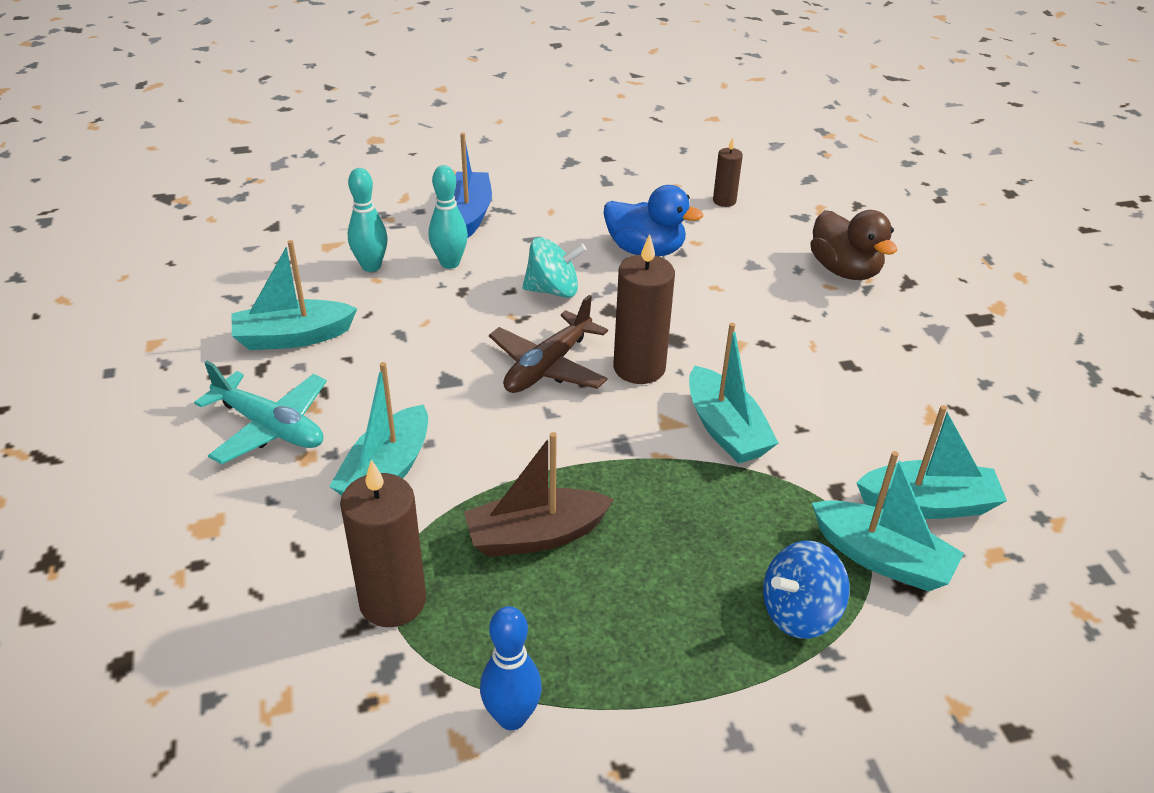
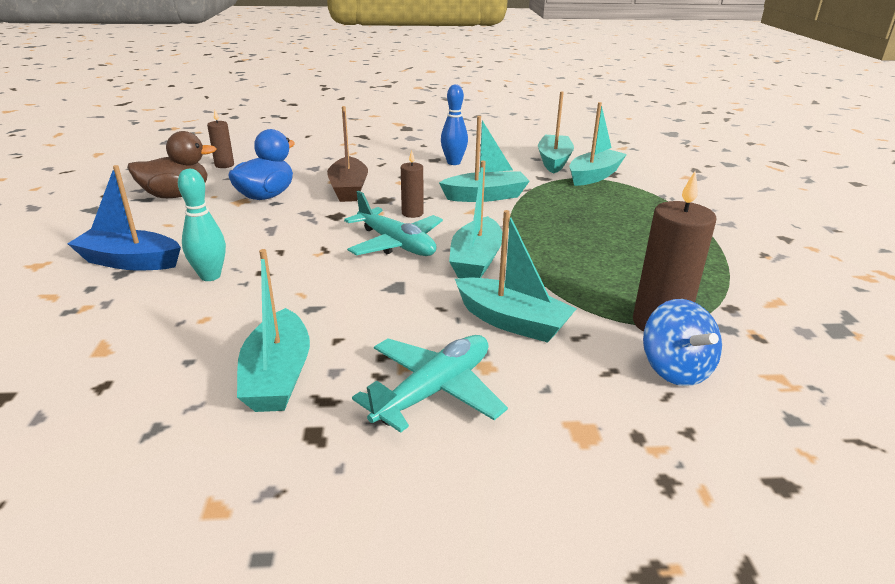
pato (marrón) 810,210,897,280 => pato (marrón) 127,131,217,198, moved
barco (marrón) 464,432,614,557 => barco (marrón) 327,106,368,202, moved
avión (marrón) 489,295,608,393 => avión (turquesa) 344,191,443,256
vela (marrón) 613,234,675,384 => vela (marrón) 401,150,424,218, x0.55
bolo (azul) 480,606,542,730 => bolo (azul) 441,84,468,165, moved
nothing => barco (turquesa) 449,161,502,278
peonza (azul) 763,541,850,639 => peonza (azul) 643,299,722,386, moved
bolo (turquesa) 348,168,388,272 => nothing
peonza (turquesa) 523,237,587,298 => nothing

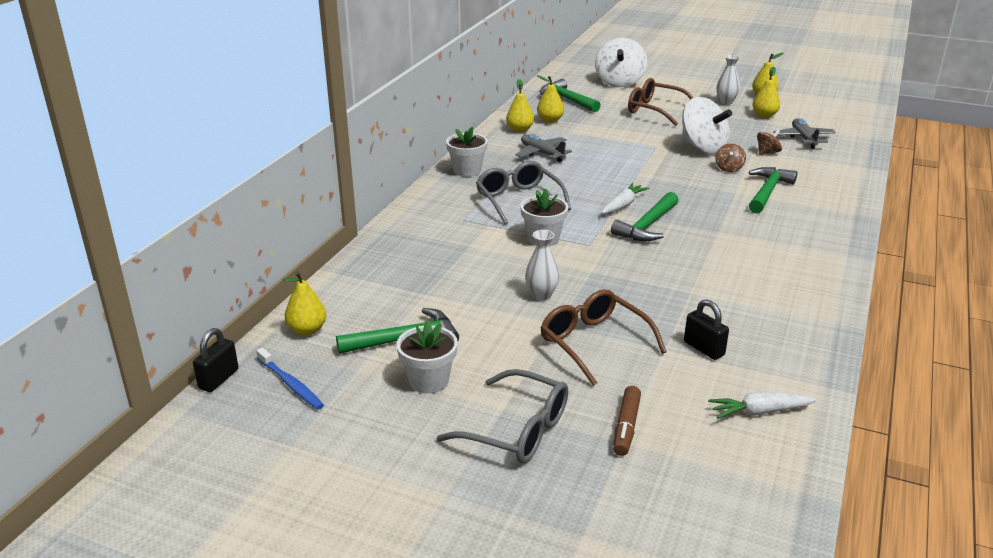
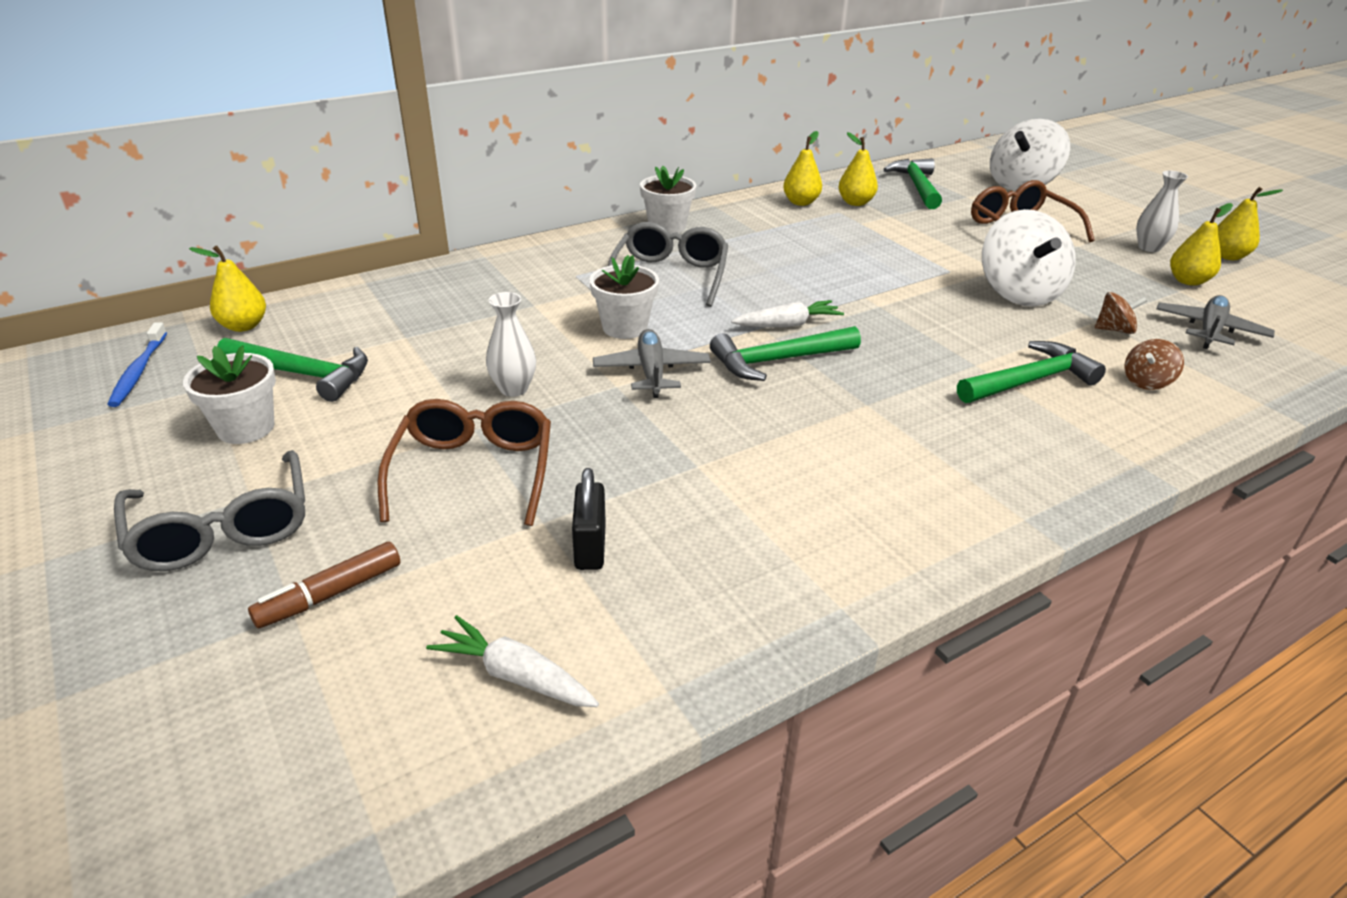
avión (gris) 515,134,572,162 => avión (gris) 593,329,711,398, moved
peonza (marrón) 715,144,746,172 => peonza (marrón) 1125,339,1184,390, moved
candado (negro) 193,328,239,392 => nothing

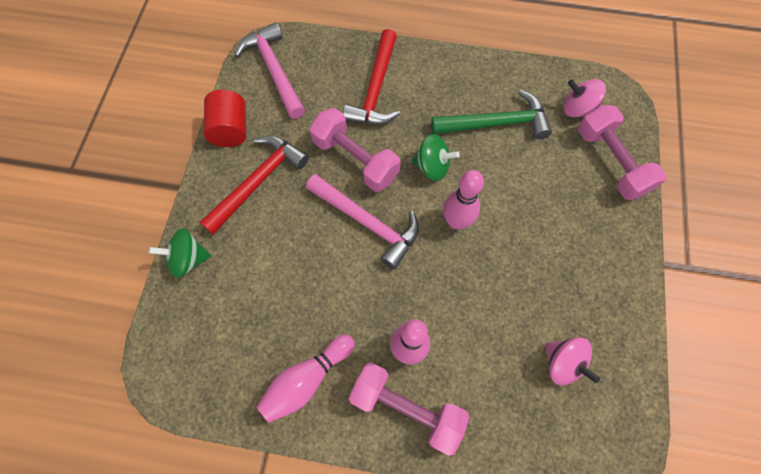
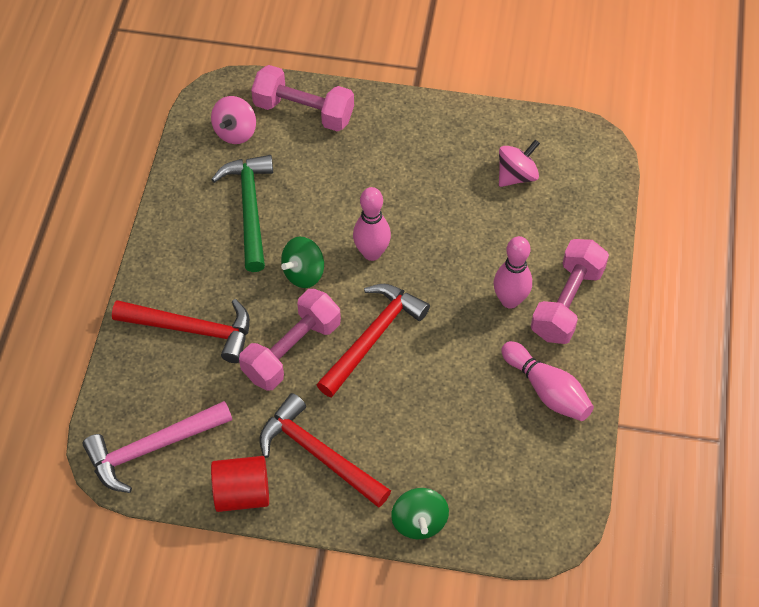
mancuerna (rosa) 578,105,667,200 => mancuerna (rosa) 251,65,354,131, 45 degrees clockwise
peonza (verde) 412,134,460,181 => peonza (verde) 281,237,324,288, 150 degrees counterclockwise
martillo (rosa) 306,174,419,270 => martillo (rojo) 317,284,430,397

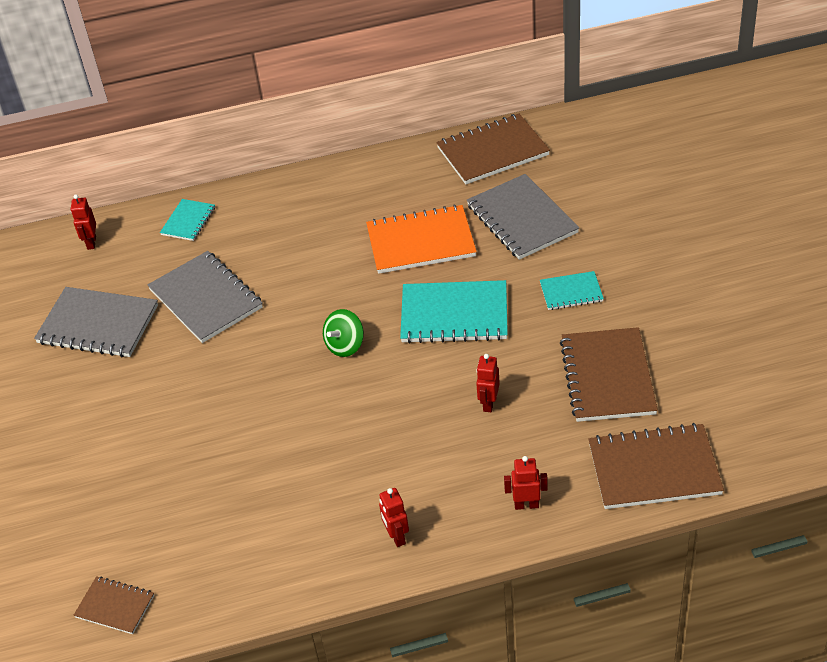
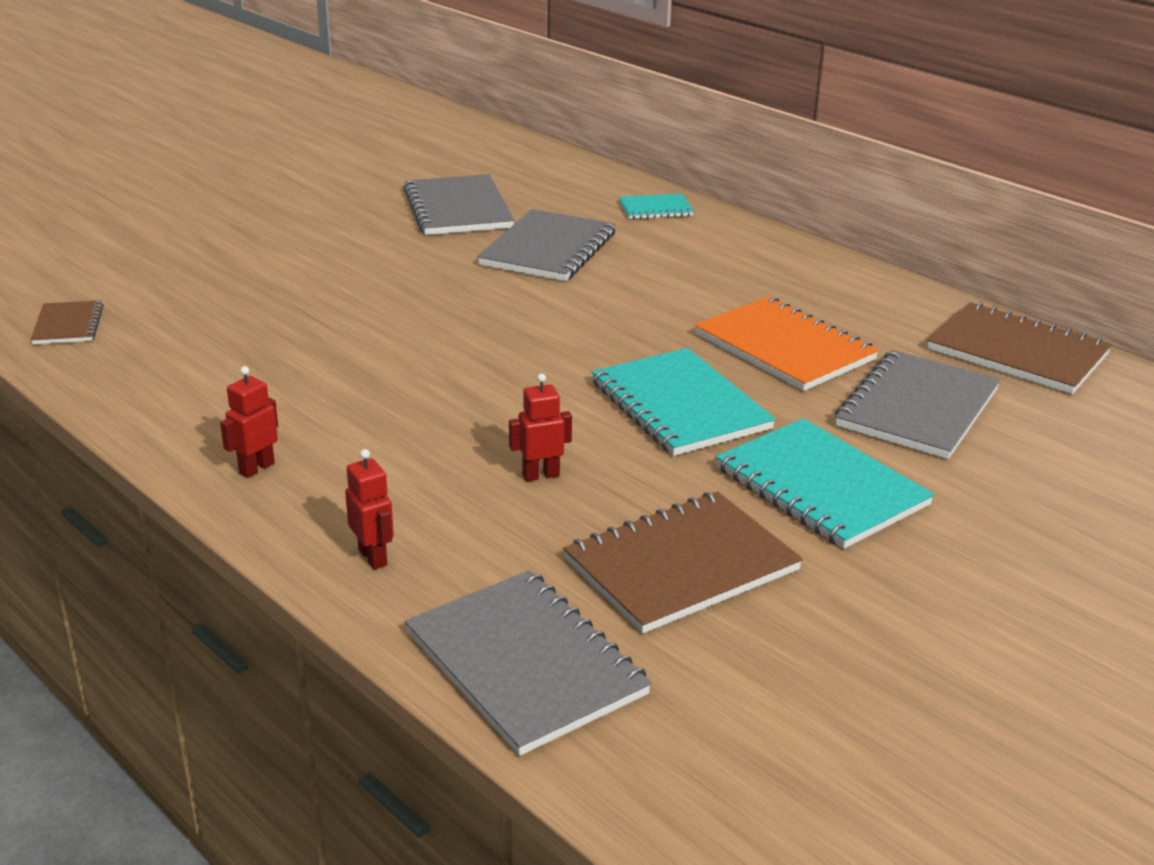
cuaderno (marrón) 588,423,724,509 => cuaderno (gris) 405,570,652,756
cuaderno (turquesa) 540,271,604,310 => cuaderno (turquesa) 716,418,935,549, x1.86
robot (rojo) 71,194,96,250 => nothing
peonza (verde) 323,309,364,357 => nothing

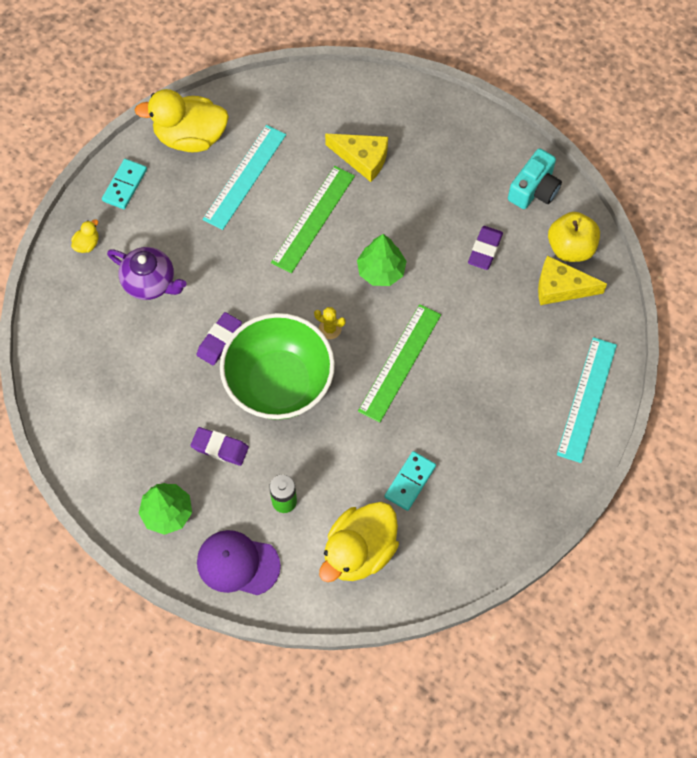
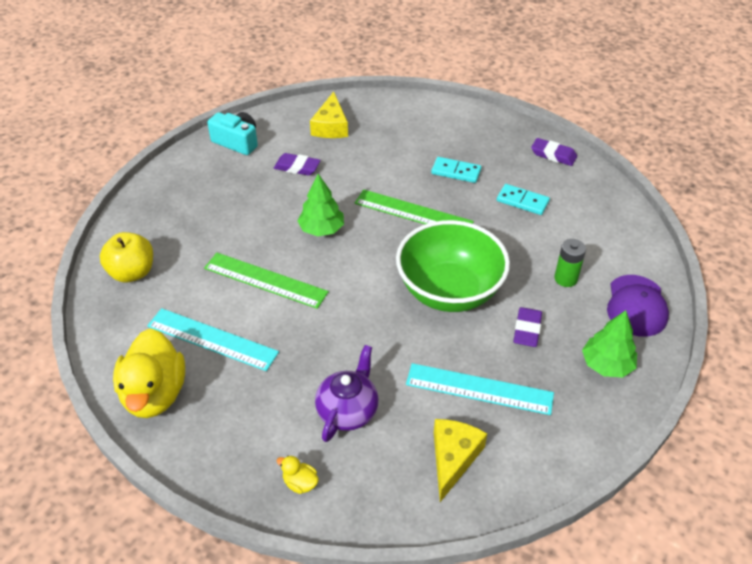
manzana (amarillo) 548,212,600,262 => manzana (amarillo) 100,232,153,283, moved
regla (turquesa) 557,337,617,463 => regla (turquesa) 406,363,554,415, moved
ficha de dominó (turquesa) 102,159,147,209 => ficha de dominó (turquesa) 431,157,482,183, moved
queso (amarillo) 325,134,388,182 => queso (amarillo) 434,419,487,502, moved
goma de borrar (morado) 197,312,242,365 => goma de borrar (morado) 531,138,577,166, moved
cactus (amarillo) 314,307,346,339 => nothing
pato (amarillo) 319,502,399,582 => nothing

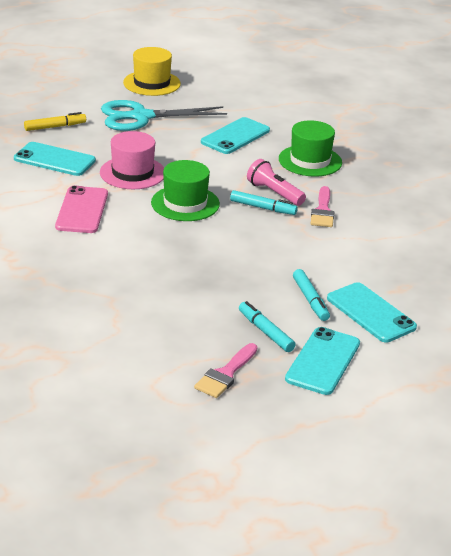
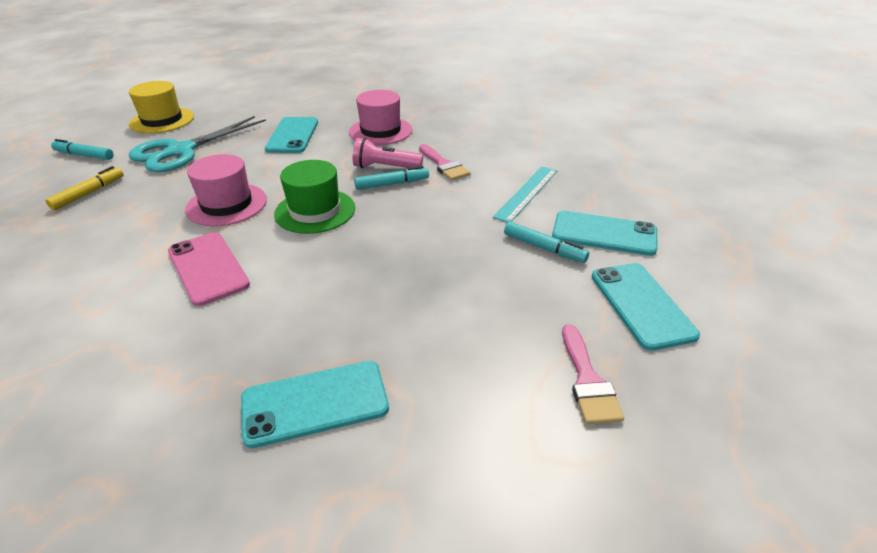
rotulador (turquesa) 239,301,296,352 => rotulador (turquesa) 51,139,114,160, moved
móvil (turquesa) 14,142,96,176 => móvil (turquesa) 241,361,389,448, moved
sombrero (verde) 279,120,342,177 => sombrero (rosa) 349,90,412,145
nothing => regla (turquesa) 493,167,557,223

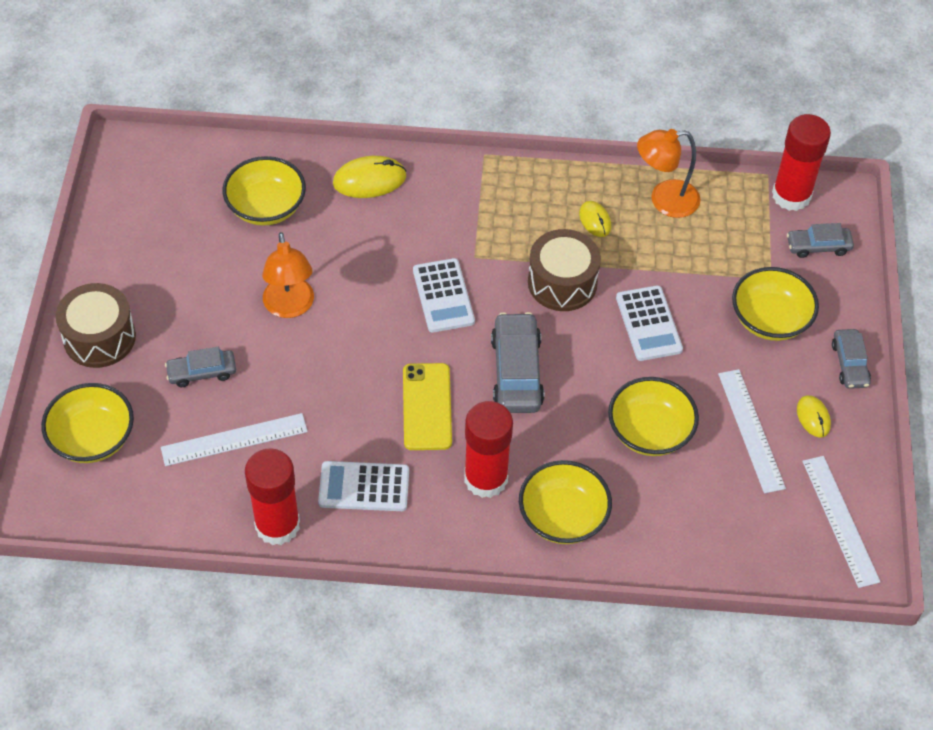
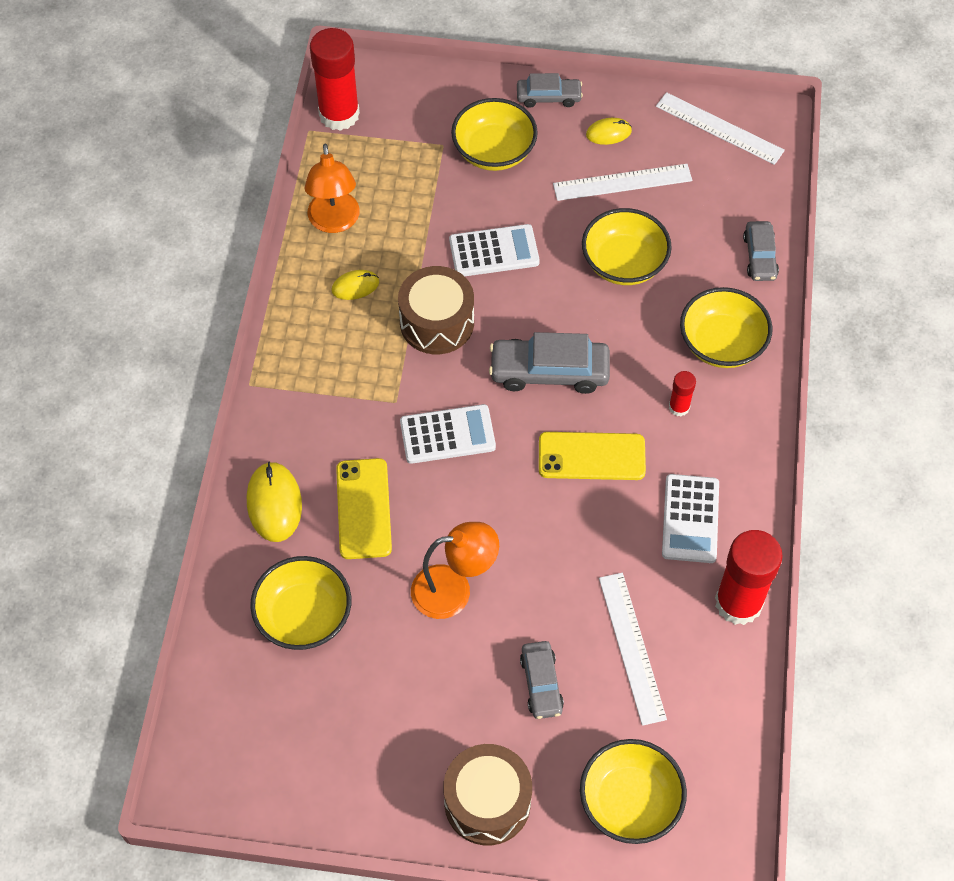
nothing => móvil (amarillo) 336,458,392,559
regla (blanco) 802,456,880,588 => regla (blanco) 656,92,785,165, 45 degrees clockwise
barra de pegamento (rojo) 464,401,513,498 => barra de pegamento (rojo) 669,371,696,416, x0.47
coche (gris) 787,223,854,258 => coche (gris) 743,221,779,281, moved

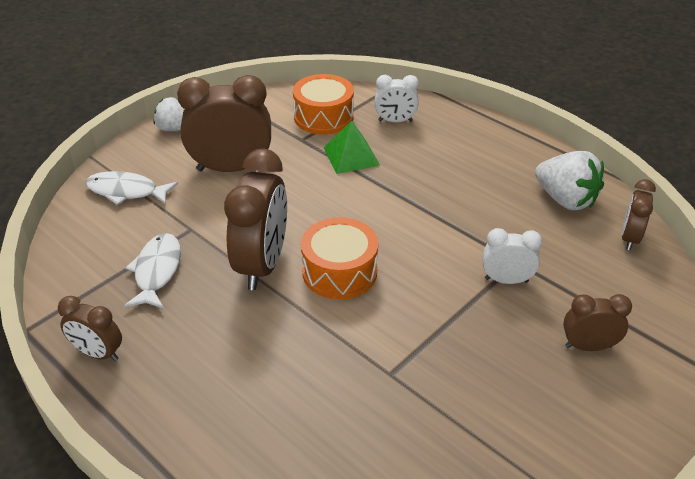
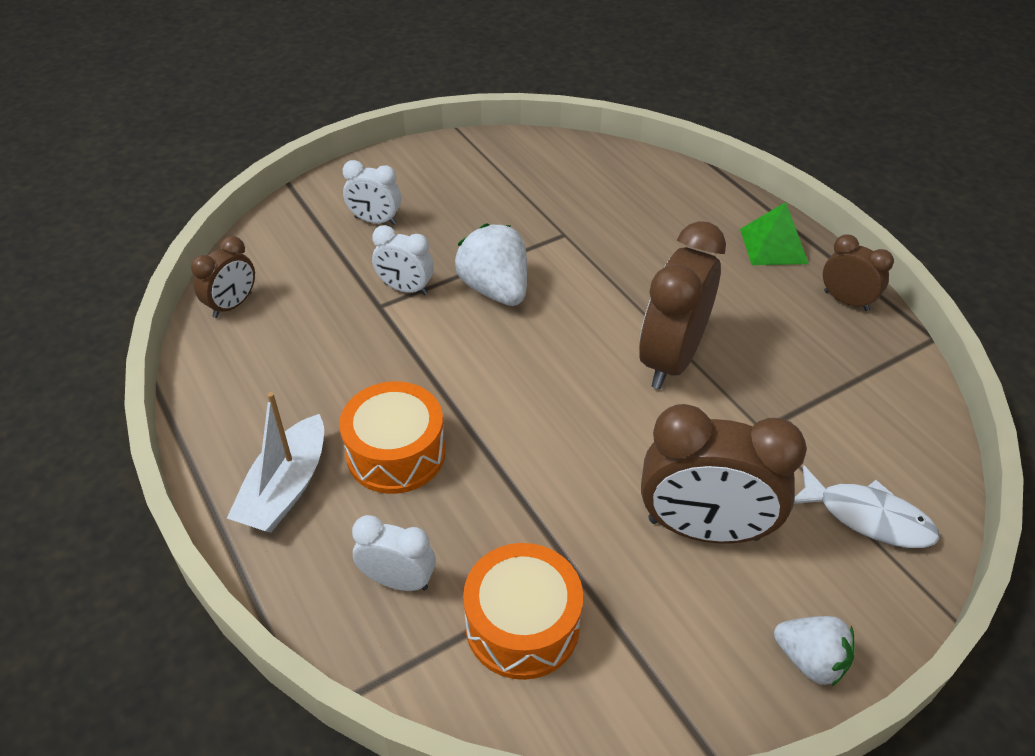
nothing => barco (blanco) 227,392,324,533
tambor (naranja) 301,217,378,300 => tambor (naranja) 339,381,445,494, moved
despertador (marrón) 563,294,632,351 => despertador (blanco) 343,160,401,225
fresa (blanco) 535,151,604,210 => fresa (blanco) 455,223,527,306, moved
pirámide (verde) 324,120,380,174 => pirámide (verde) 740,202,809,265, moved
pez (blanco) 124,233,181,309 => nothing

